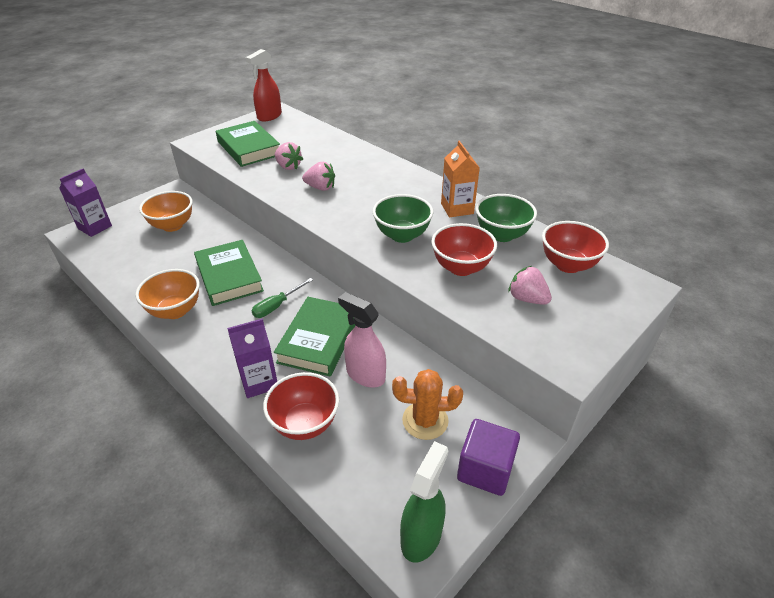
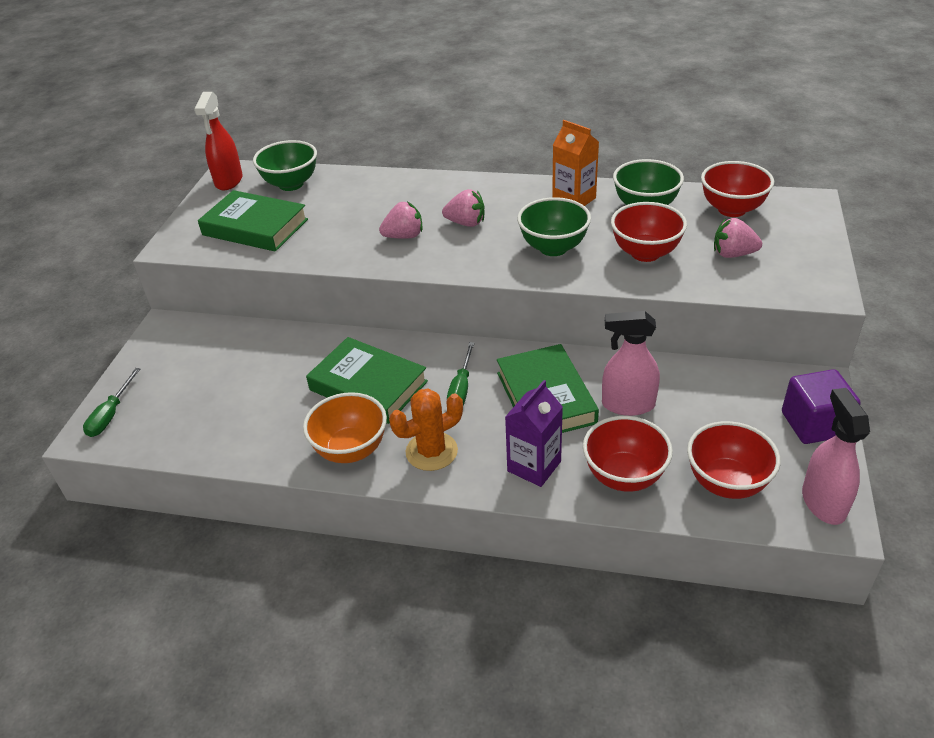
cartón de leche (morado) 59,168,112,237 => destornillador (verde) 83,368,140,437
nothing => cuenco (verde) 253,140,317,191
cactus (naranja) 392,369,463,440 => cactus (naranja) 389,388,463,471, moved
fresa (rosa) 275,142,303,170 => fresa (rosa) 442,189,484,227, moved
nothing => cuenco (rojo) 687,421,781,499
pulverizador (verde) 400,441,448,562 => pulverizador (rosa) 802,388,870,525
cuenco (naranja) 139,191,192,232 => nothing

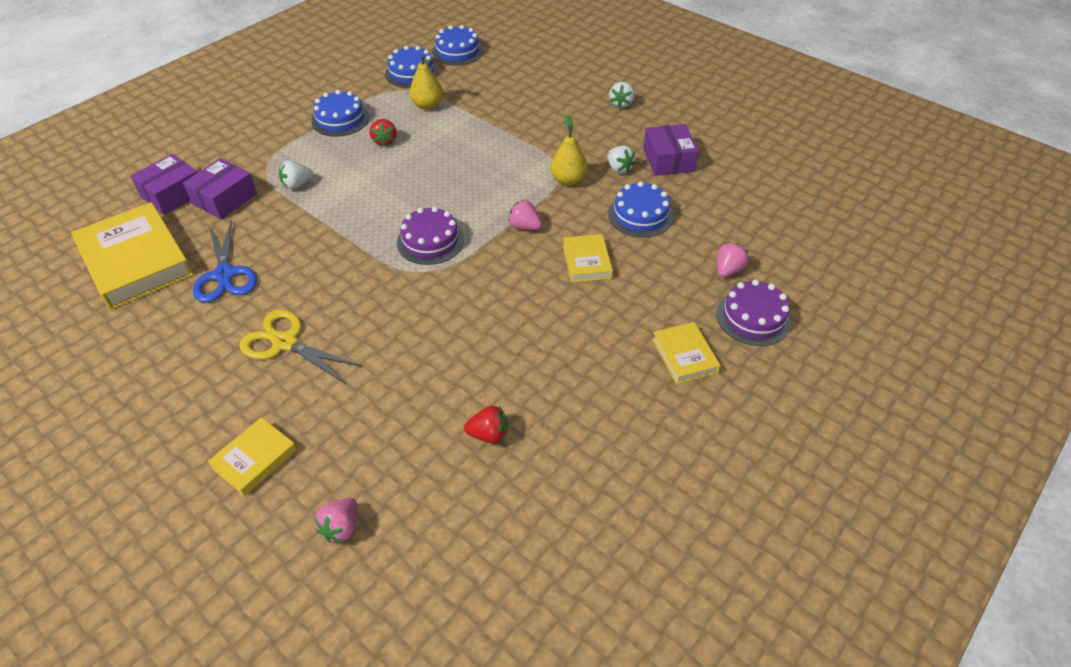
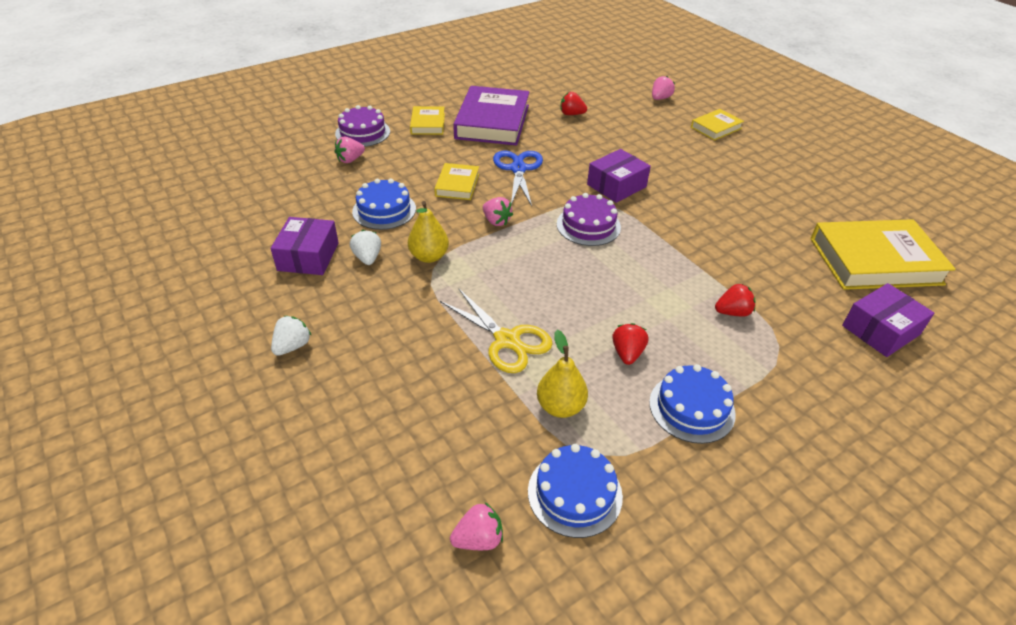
tijeras (amarillo) 239,310,362,383 => tijeras (amarillo) 440,288,553,373, moved
tarta (azul) 432,25,484,66 => fresa (rosa) 450,502,503,550
nothing => libro (morado) 453,86,529,145
tijeras (azul) 193,220,257,303 => tijeras (azul) 493,151,543,206, moved
caja (morado) 183,158,257,219 => caja (morado) 587,149,651,203, moved
fresa (blanco) 279,161,313,190 => fresa (rojo) 715,284,756,317
libro (amarillo) 71,202,193,310 => libro (amarillo) 810,219,956,290, 75 degrees counterclockwise

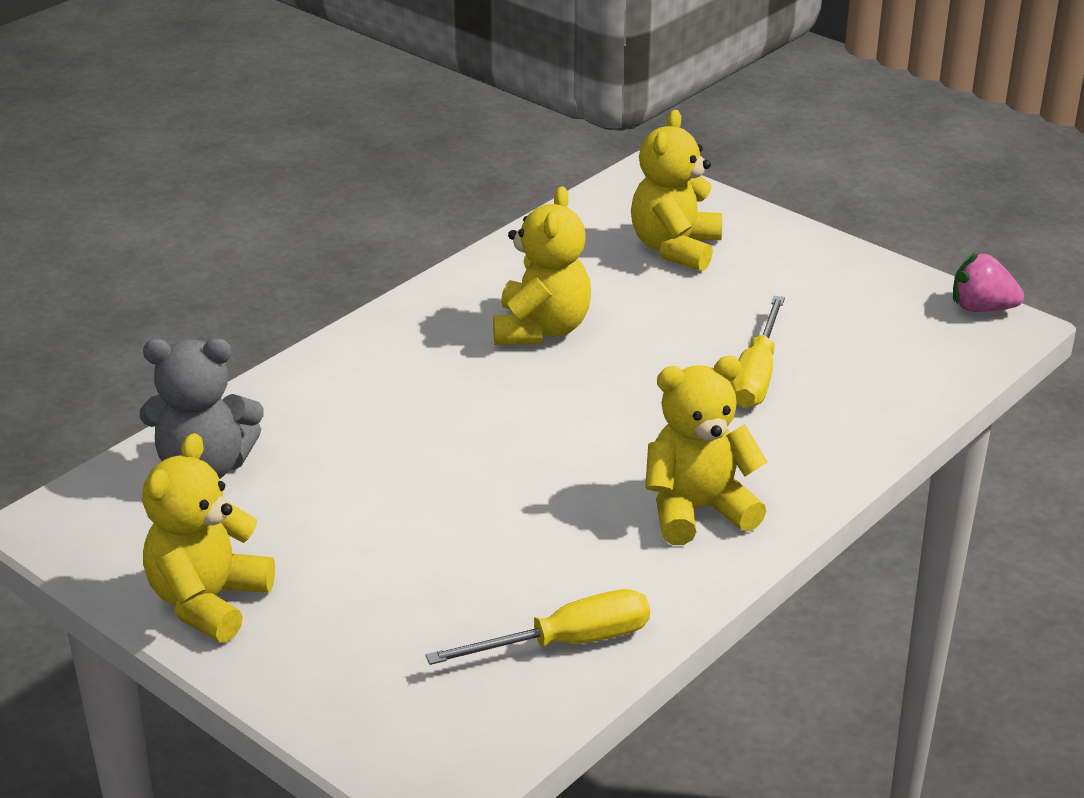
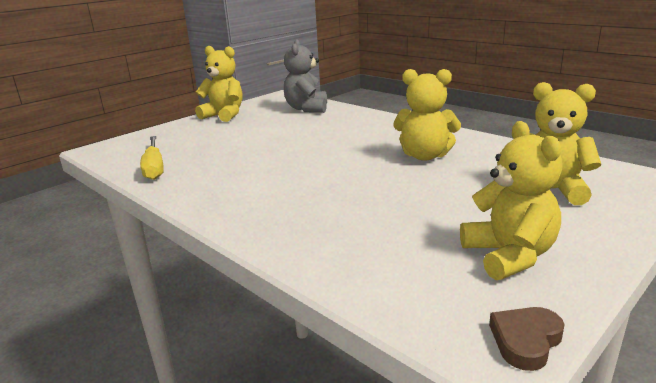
osito (amarillo) 645,356,768,545 => osito (amarillo) 460,121,563,280, moved
fresa (rosa) 953,253,1024,312 => corazón (marrón) 489,307,565,371
destornillador (amarillo) 730,296,785,408 => nothing

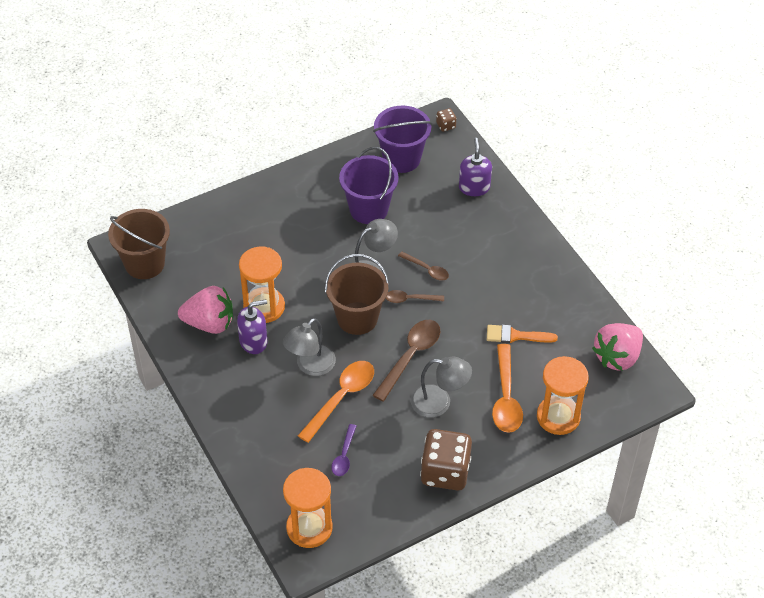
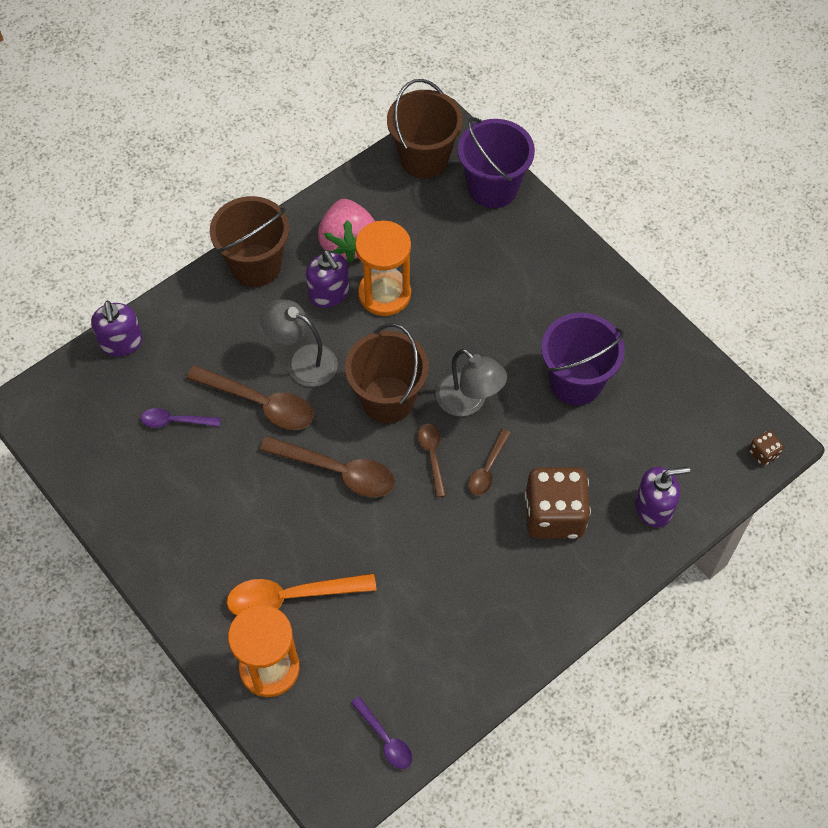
nothing => dispensador de jabón (morado) 91,301,143,356
cuchara (naranja) 298,361,374,443 => cuchara (marrón) 186,365,314,430
nothing => balde (marrón) 210,196,289,287
fresa (rosa) 592,323,643,371 => cuchara (morado) 351,696,412,769
balde (morado) 373,106,432,173 => balde (morado) 458,117,535,208, moved
dado (marrón) 420,429,472,491 => dado (marrón) 525,467,591,539, moved
reloj de arena (naranja) 283,468,333,548 => nothing
lámpara (gris) 411,357,472,418 => nothing
pincel (naranja) 487,325,558,343 => nothing

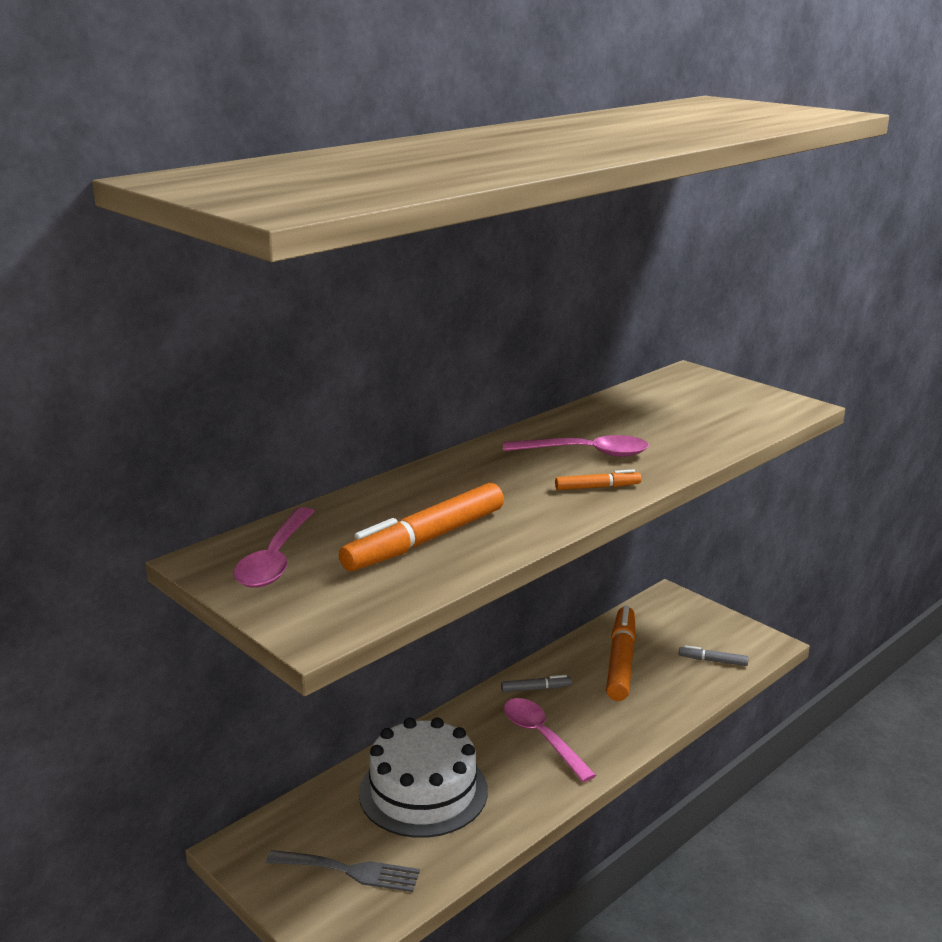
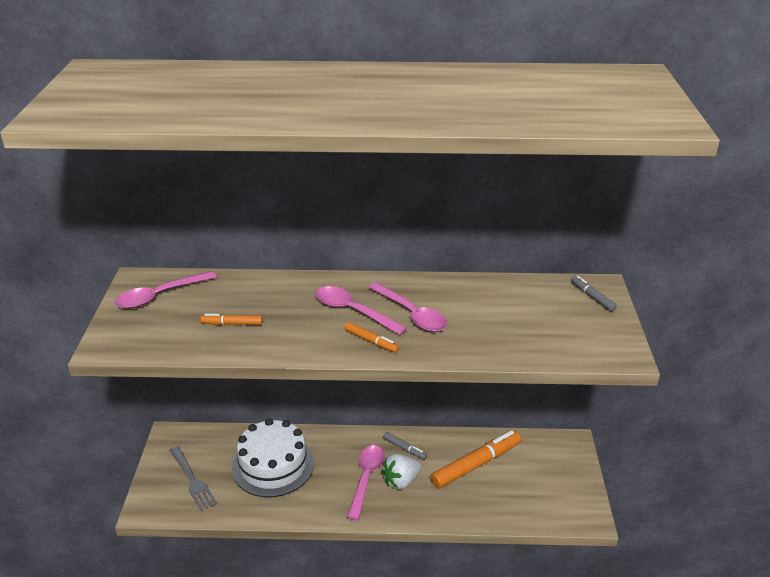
rotulador (naranja) 339,483,504,571 => rotulador (naranja) 200,314,263,325, x0.48
nothing => cuchara (rosa) 315,286,407,335
nothing => fresa (blanco) 382,454,421,490
rotulador (gris) 679,645,749,666 => rotulador (gris) 571,276,617,312, moved

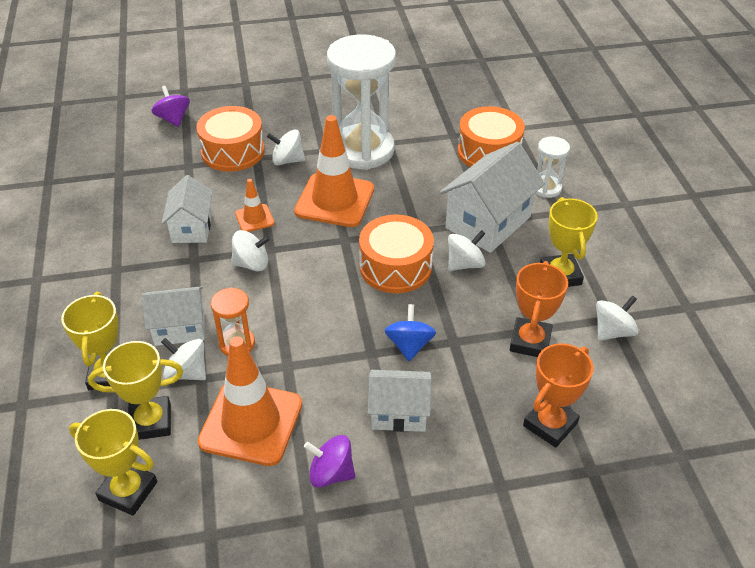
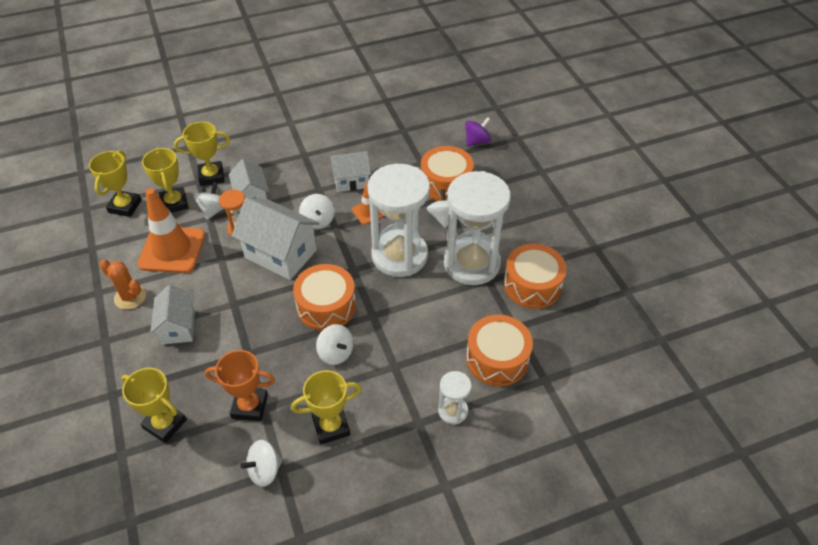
peonza (morado) 304,435,355,488 => cactus (naranja) 99,259,146,310
trofeo (naranja) 523,343,593,448 => trofeo (amarillo) 122,368,187,443
casa (blanco) 439,142,545,253 => casa (blanco) 232,197,319,280, moved
peonza (blanco) 596,295,639,341 => peonza (blanco) 240,440,282,487, 105 degrees clockwise
cono de tráfico (naranja) 294,115,374,227 => reloj de arena (blanco) 367,164,430,277
nothing => tambor (naranja) 503,244,567,309
peonza (azul) 384,304,436,361 => nothing

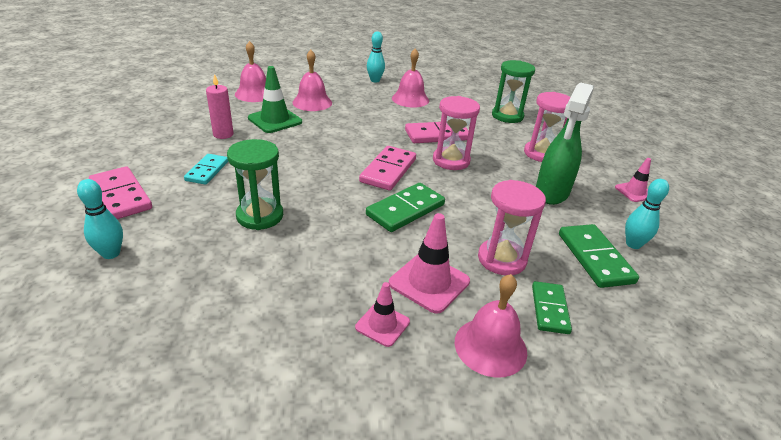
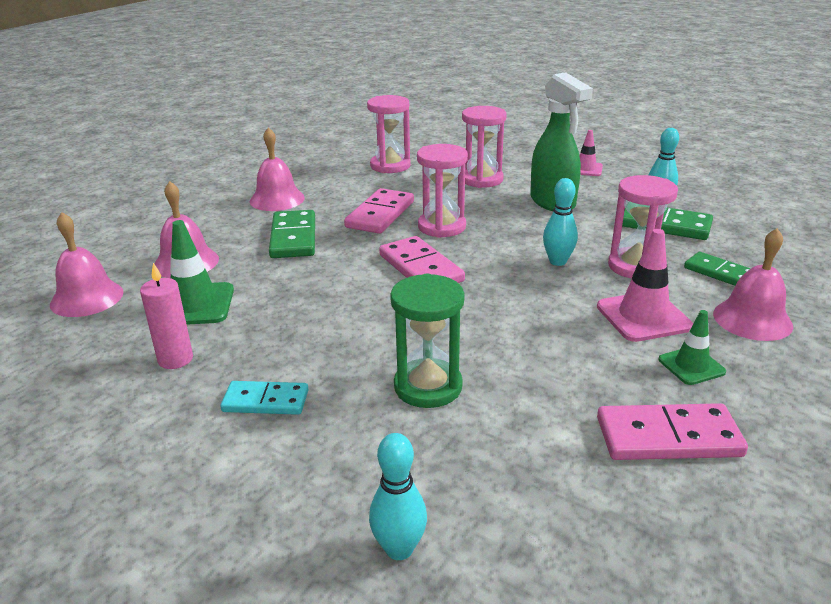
ficha de dominó (turquesa) 184,154,228,185 => ficha de dominó (turquesa) 220,381,309,415, 45 degrees counterclockwise
ficha de dominó (verde) 366,183,445,232 => ficha de dominó (verde) 269,210,315,258, moved
reloj de arena (verde) 492,60,535,123 => reloj de arena (rosa) 367,95,411,173
bolo (turquesa) 367,31,385,83 => bolo (turquesa) 543,178,578,266, moved
ficha de dominó (rosa) 89,166,152,219 => ficha de dominó (rosa) 597,403,748,460, moved
cono de tráfico (rosa) 355,282,410,347 => cono de tráfico (verde) 658,310,726,385

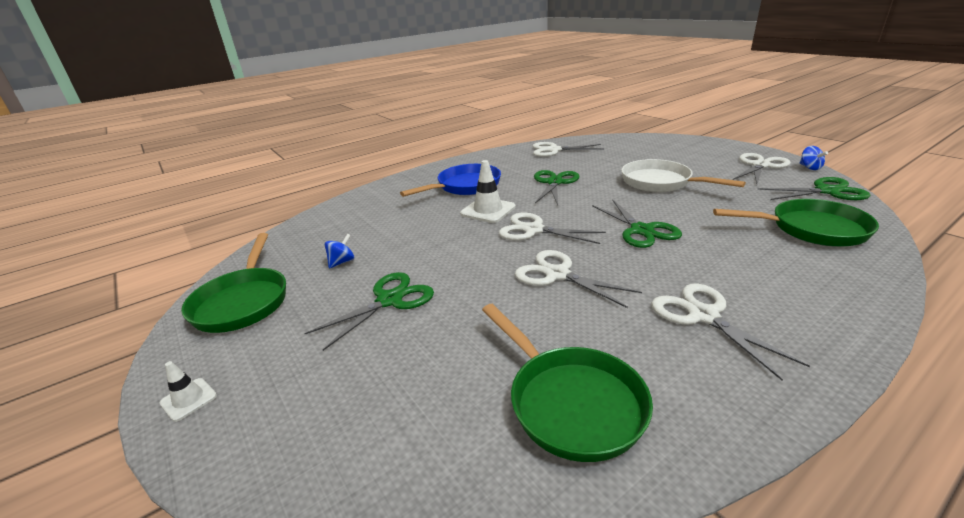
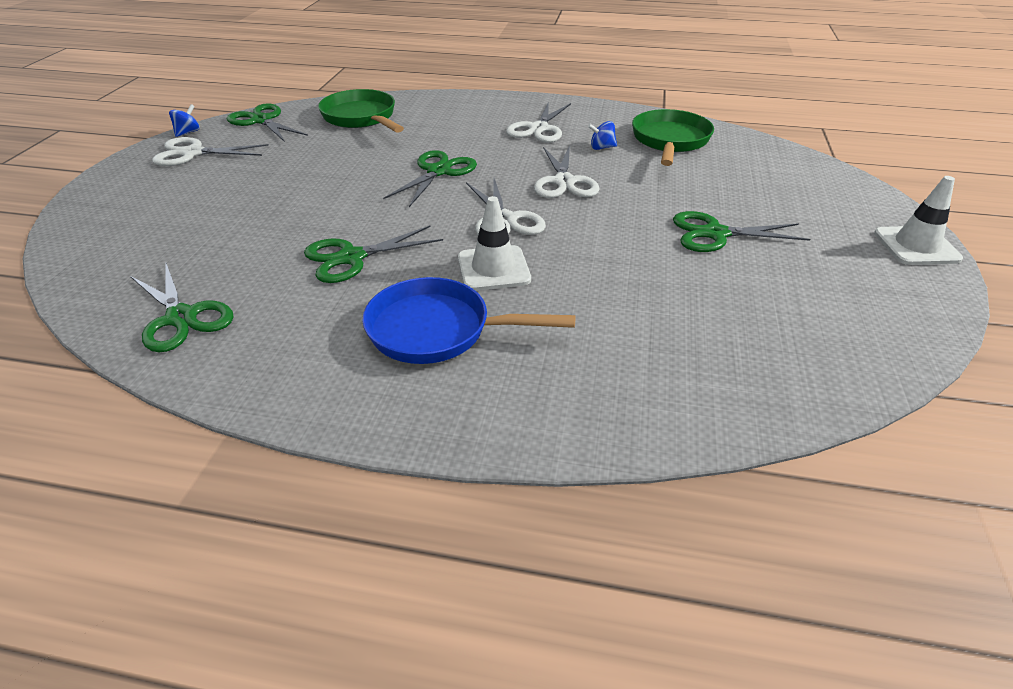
tijeras (blanco) 533,142,603,157 => tijeras (verde) 130,263,234,352
peonza (azul) 324,234,354,268 => peonza (azul) 588,121,617,150, moved
cono de tráfico (blanco) 160,361,217,422 => cono de tráfico (blanco) 874,176,963,265, x1.79
sartén (verde) 181,233,286,333 => nothing
sartén (blanco) 621,159,746,192 => nothing

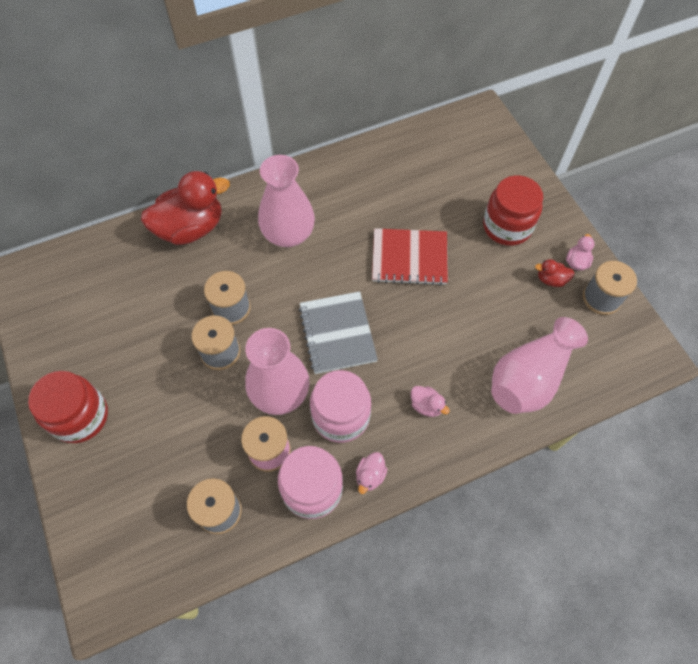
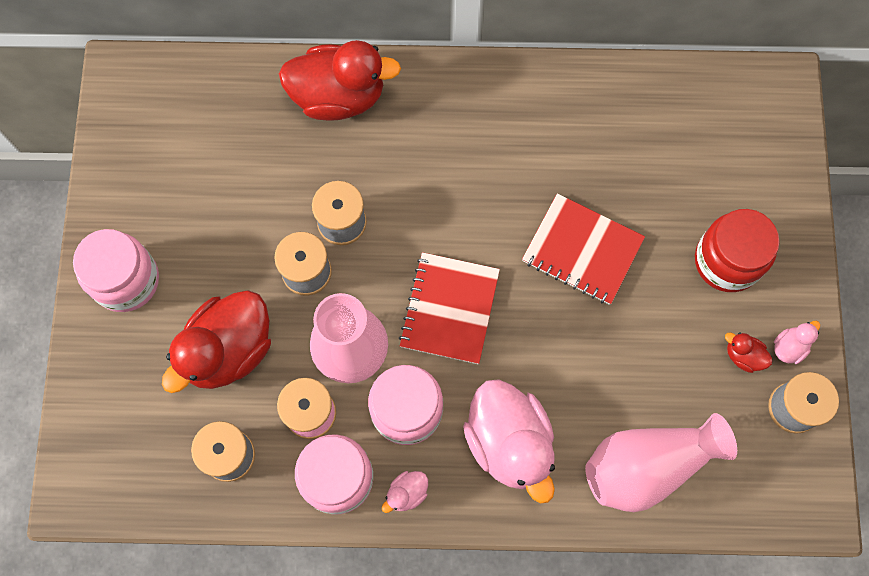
tarro (rojo) 28,371,108,443 => tarro (rosa) 73,229,159,312
nothing => pato (rojo) 162,290,271,393
cuaderno (gris) 299,291,378,374 => cuaderno (rojo) 399,252,500,364
pato (rosa) 411,386,450,417 => pato (rosa) 463,379,555,503, x2.37
florero (rosa) 258,155,315,247 => nothing

